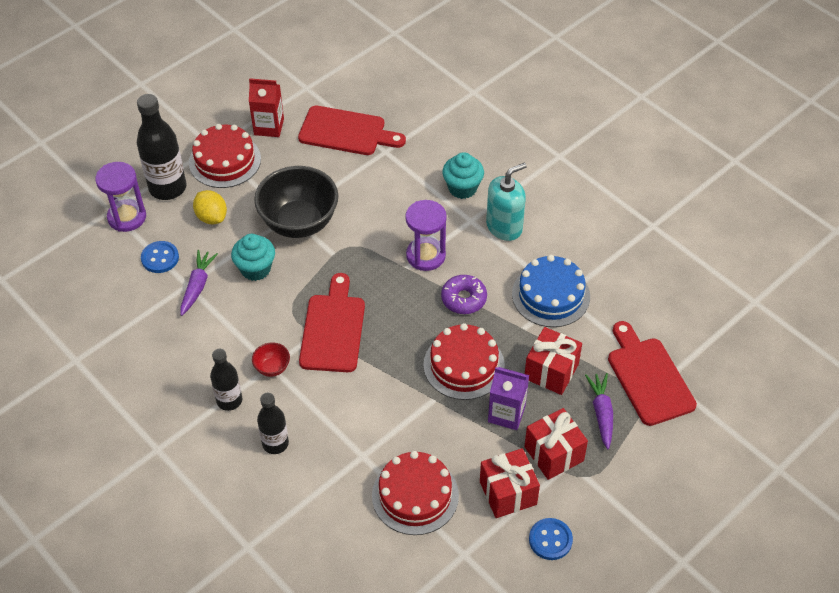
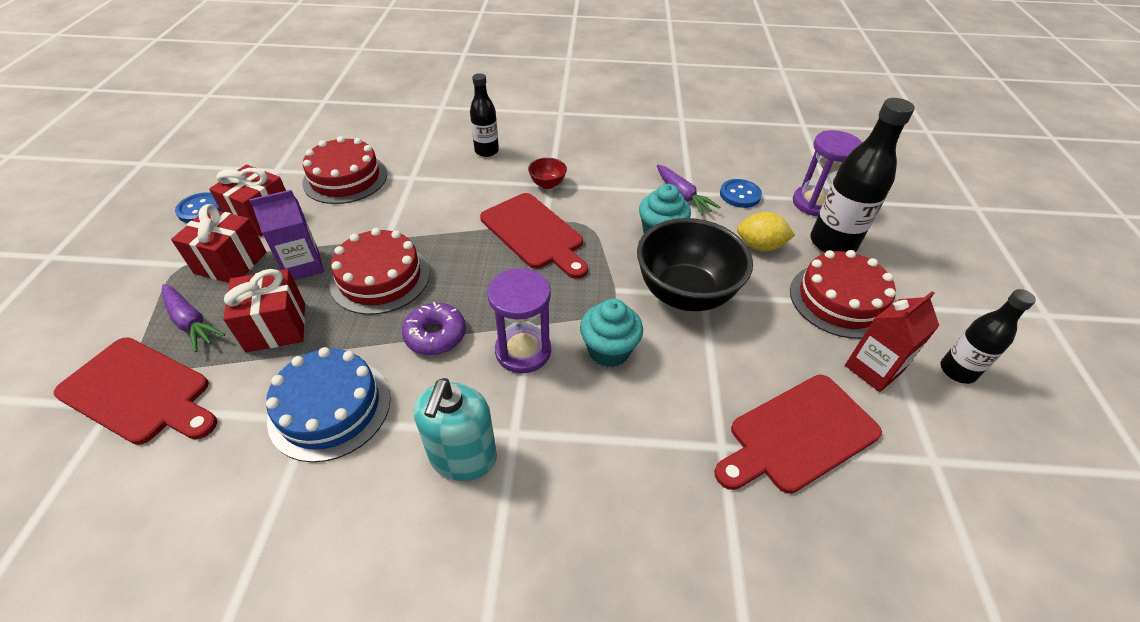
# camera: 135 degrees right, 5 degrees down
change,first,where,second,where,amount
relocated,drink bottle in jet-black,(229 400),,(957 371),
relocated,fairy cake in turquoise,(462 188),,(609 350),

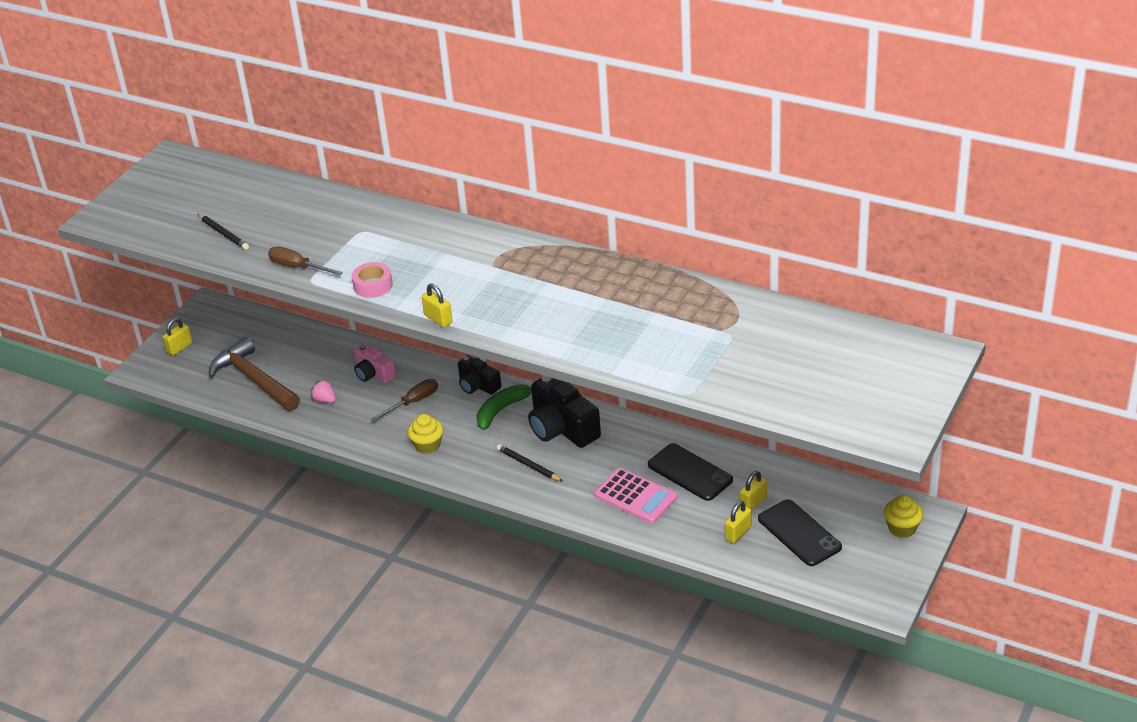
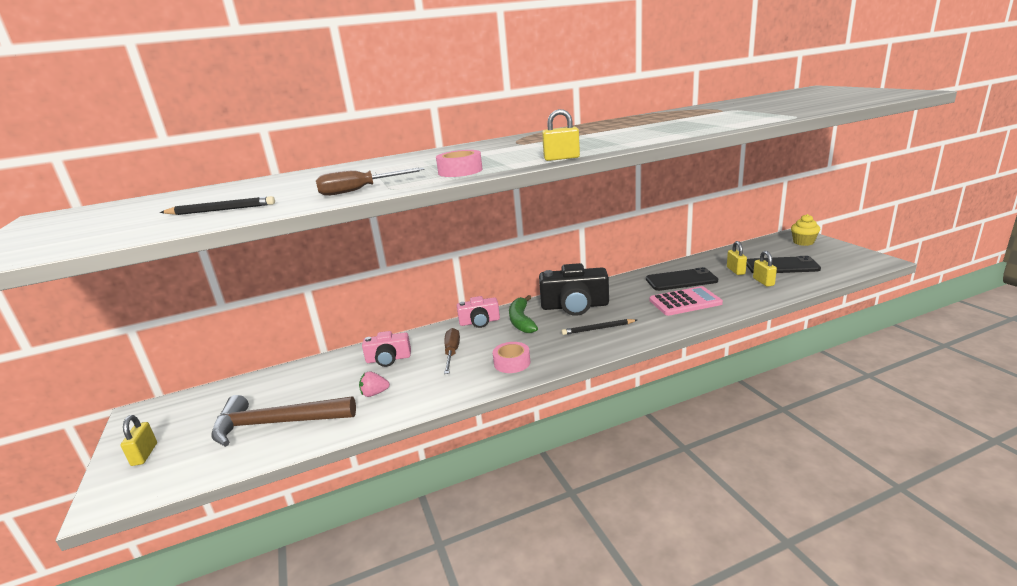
# camera: 50 degrees left, 15 degrees down
change,first,where,second,where,amount
exchanged,fairy cake in bright yellow,(427 445),sticky tape in rose-pink,(512 363),
colour,photo camera in jet-black,(478 385),photo camera in rose-pink,(479 322),

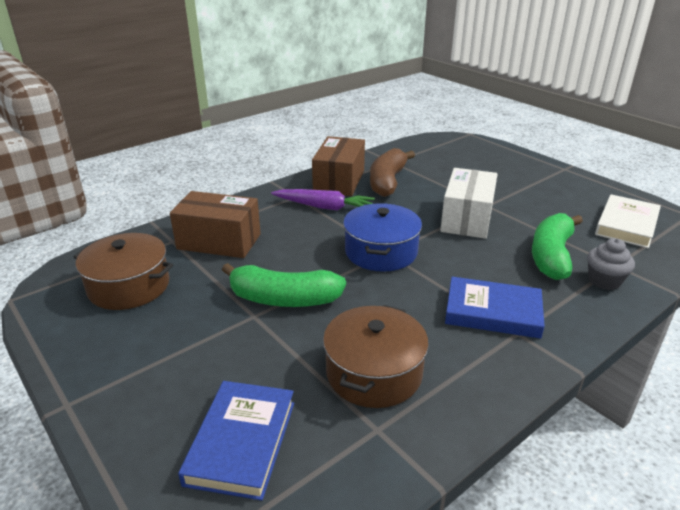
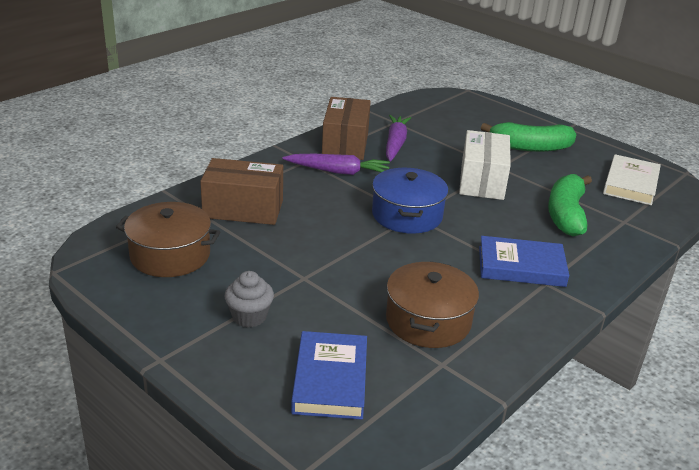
# camera: 10 degrees left, 0 degrees up
change,first,where,second,where,amount
relocated,banana fruit in emerald,(284 299),,(530 147),
relocated,fairy cake in grey,(604 281),,(249 316),
exchanged,banana fruit in dark brown,(387 181),carrot in purple,(395 144),

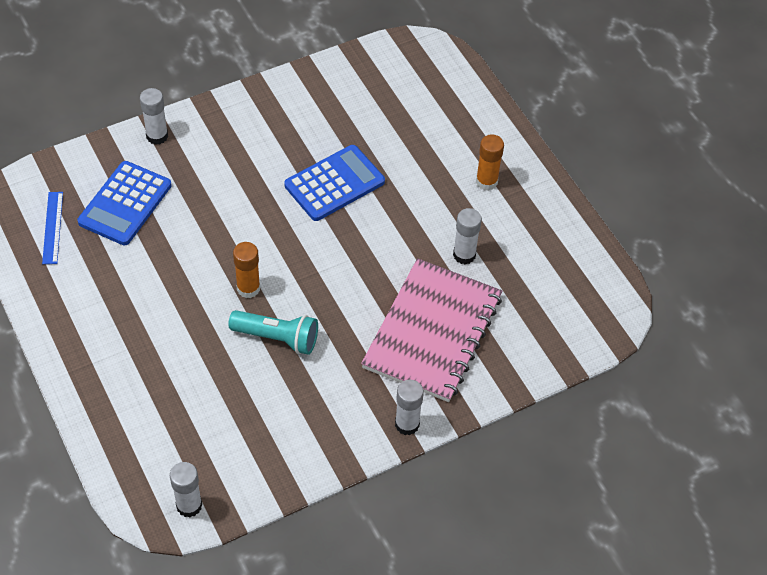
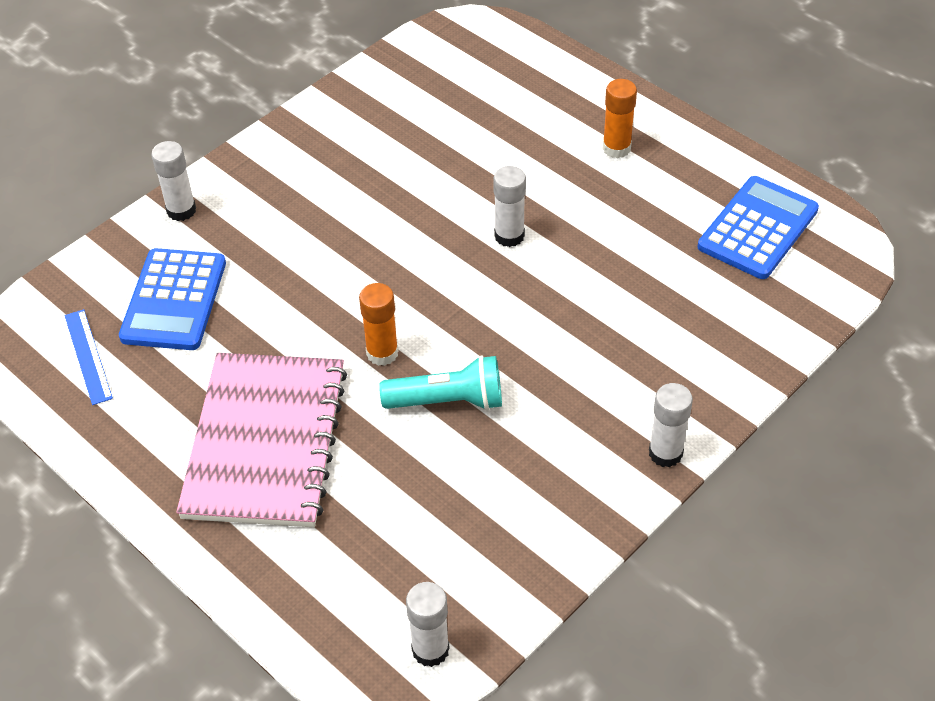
# camera: 15 degrees left, 5 degrees down
change,first,where,second,where,amount
relocated,pocket calculator in cobalt,(334 183),,(757 228),
relocated,exercise book in rose-pink,(432 332),,(265 442),
relocated,glue stick in snow-white,(464 255),,(509 236),

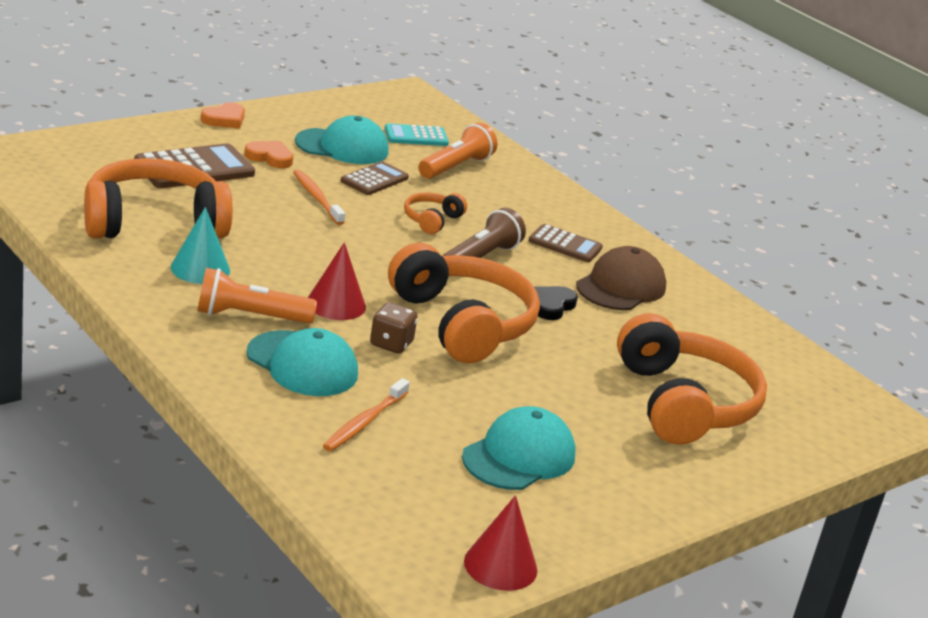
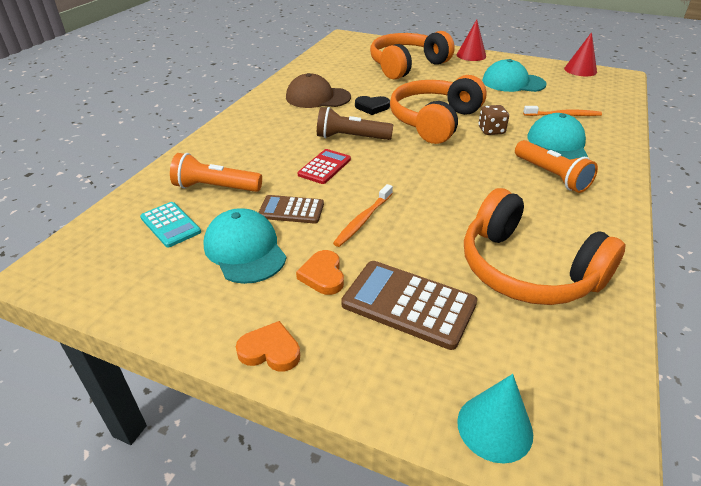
# camera: 115 degrees left, 10 degrees up
change,first,where,second,where,amount
missing,pocket calculator in dark brown,(565 244),,,
relocated,solid cone in turquoise,(200 269),,(494 427),
relocated,solid cone in red,(336 304),,(471 55),
exchanged,over-ear headphones in orange,(432 220),pocket calculator in red,(324 167),

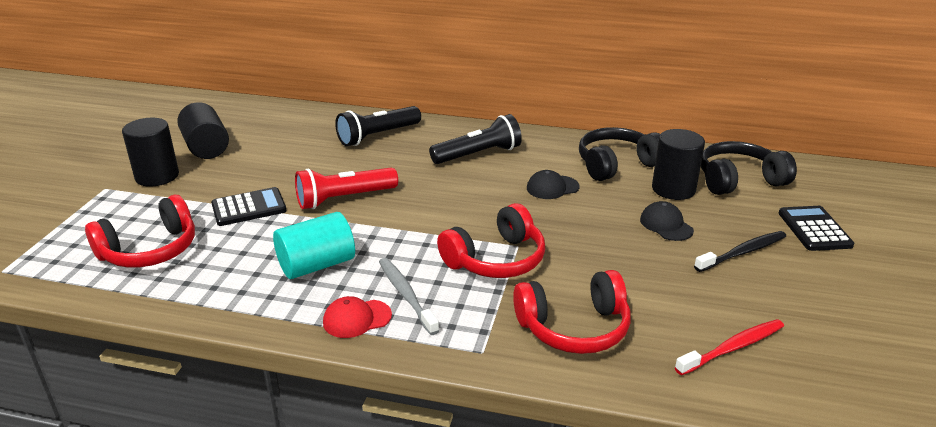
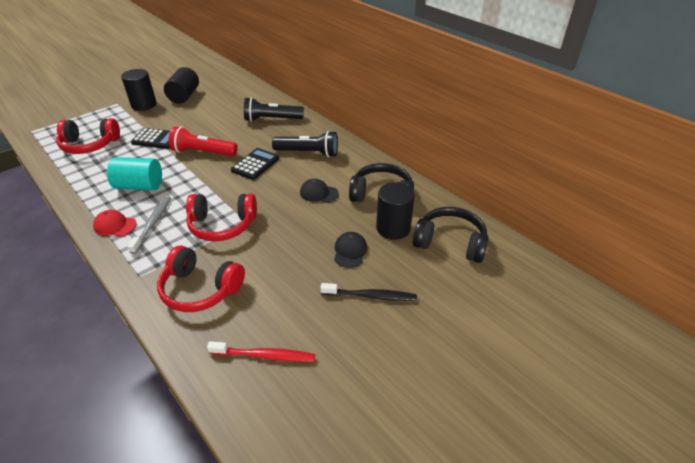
# camera: 35 degrees right, 10 degrees up
change,first,where,second,where,amount
relocated,pocket calculator in jet-black,(814 229),,(255 164),

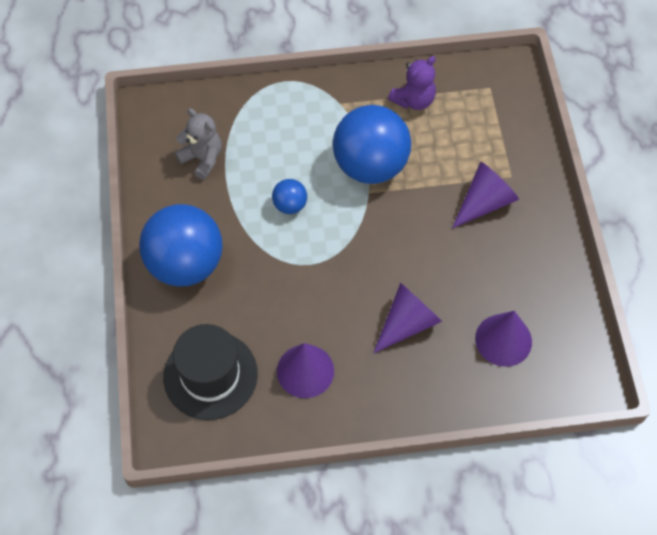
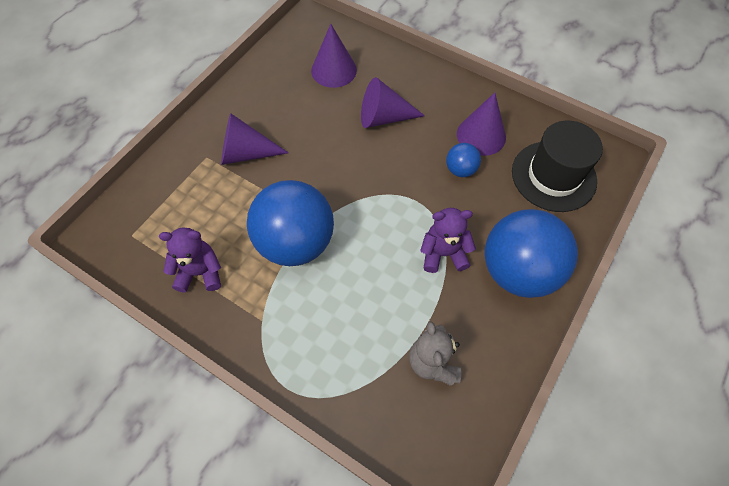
# camera: 140 degrees left, 0 degrees up
change,first,where,second,where,amount
appeared,,,teddy in purple,(443 253),
relocated,sphere in cobalt,(290 205),,(460 170),

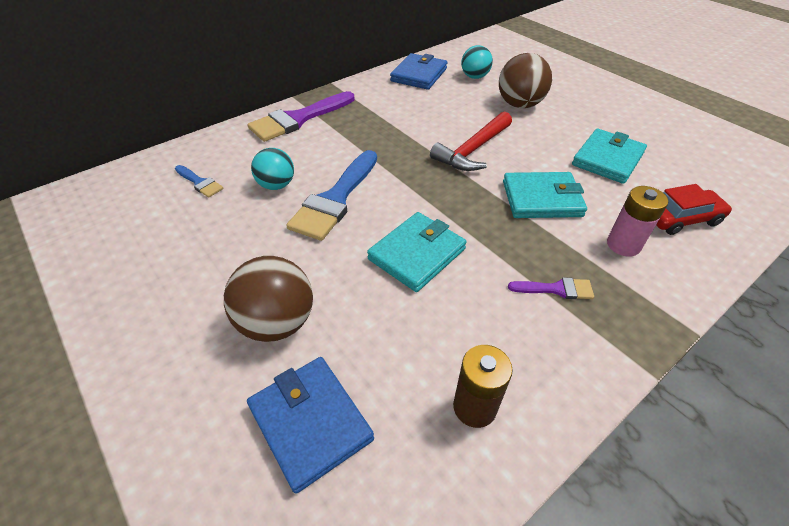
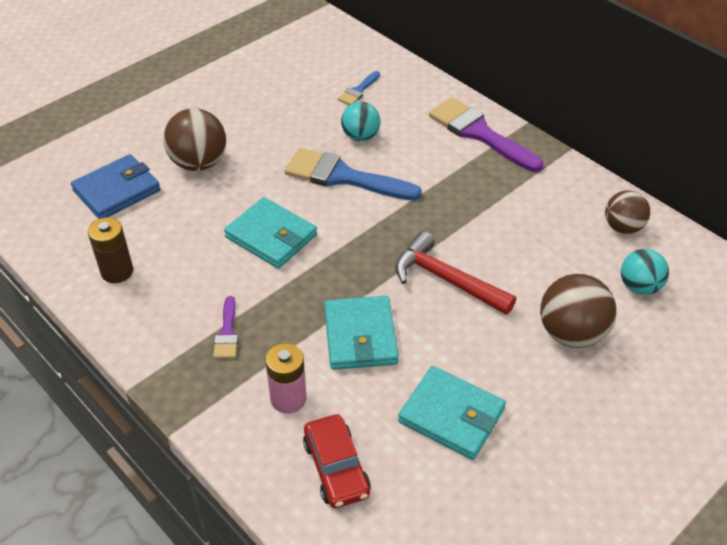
# camera: 85 degrees right, 0 degrees up
change,first,where,second,where,amount
exchanged,card wallet in cobalt,(419 75),sphere in dark brown,(622 227),

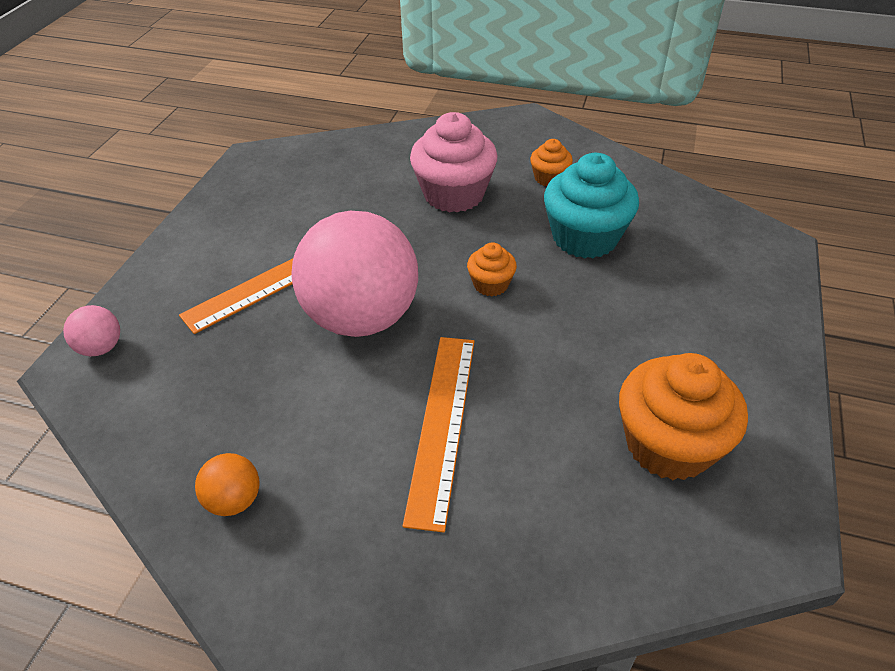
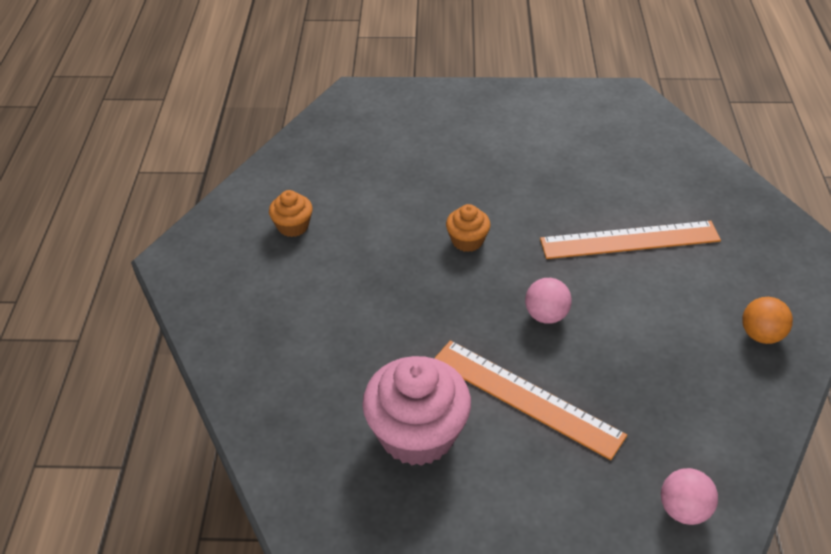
# camera: 105 degrees left, 0 degrees up
change,first,where,second,where,amount
missing,fairy cake in turquoise,(585 237),,,
missing,fairy cake in orange,(668 444),,,
relocated,fairy cake in rose-pink,(454 194),,(417 434),
size,sphere in rose-pink,(361 318),,(546 315),x0.41

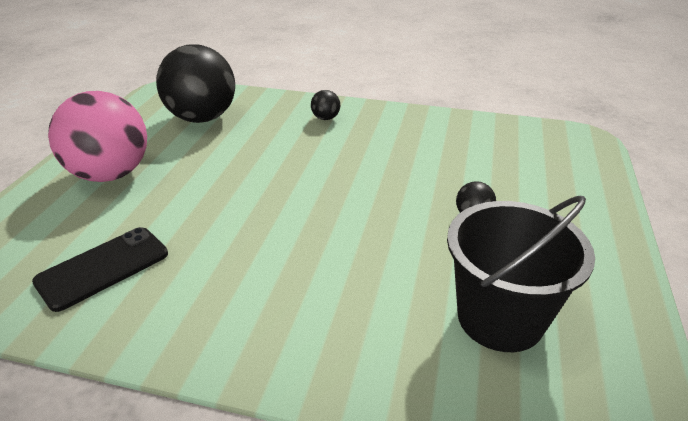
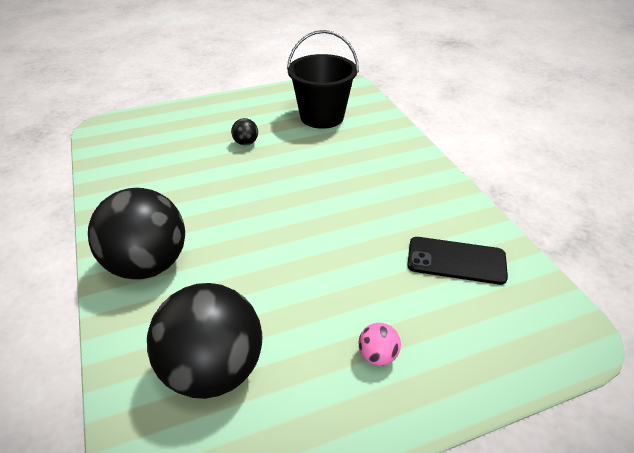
# camera: 125 degrees left, 5 degrees up
change,first,where,second,where,amount
size,sphere in rose-pink,(111 174),,(377 356),x0.40
size,sphere in jet-black,(325 118),,(148 265),x2.50

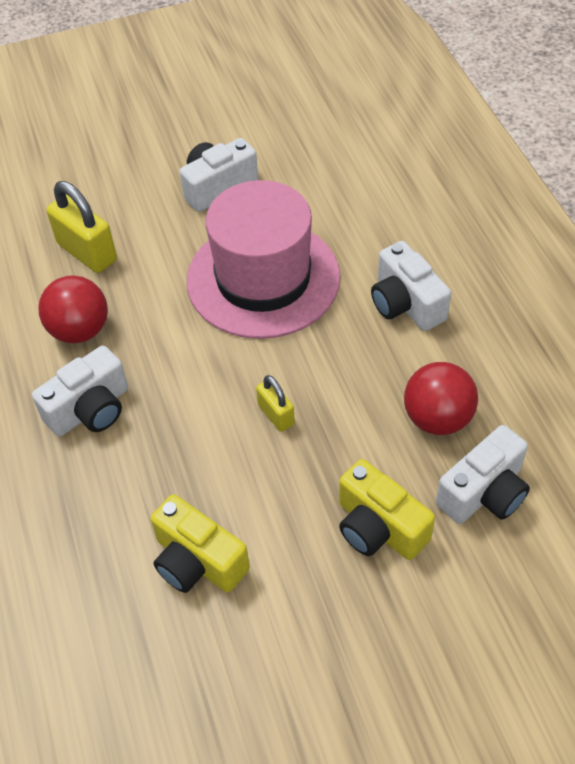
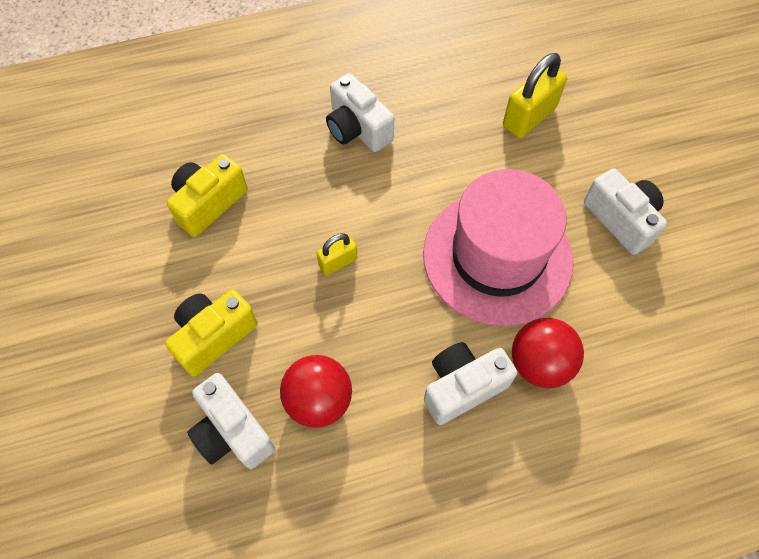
# camera: 90 degrees right, 10 degrees up
change,first,where,second,where,amount
relocated,sphere in red,(80 330),,(539 363),

